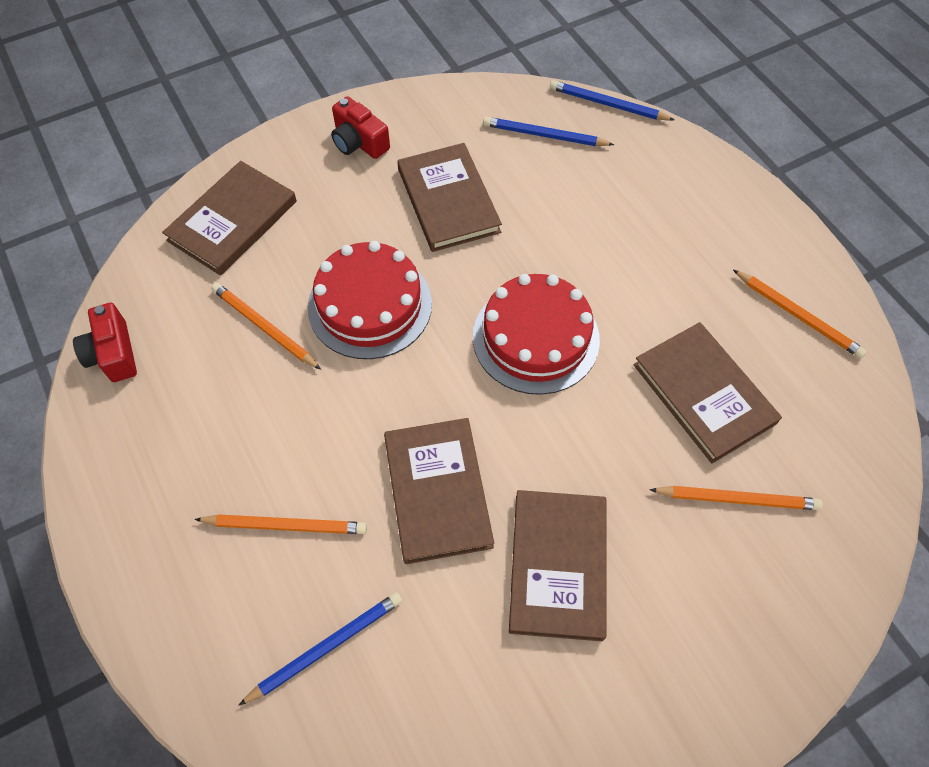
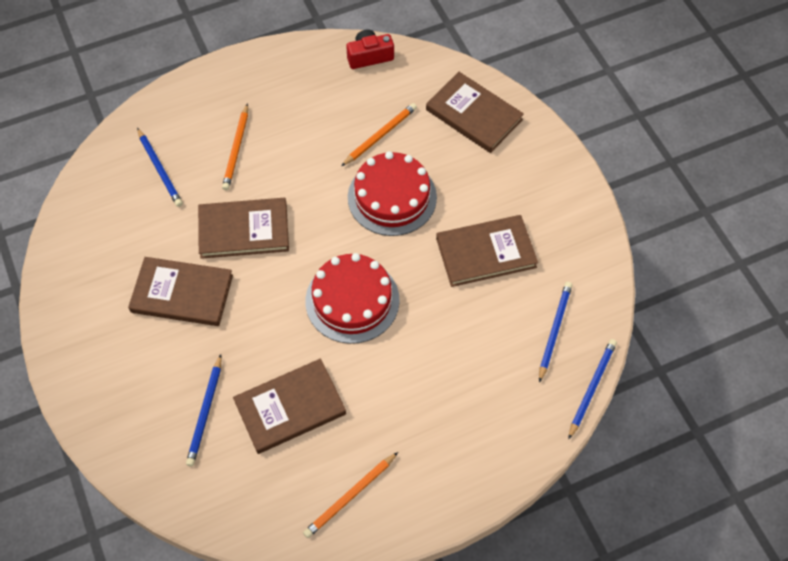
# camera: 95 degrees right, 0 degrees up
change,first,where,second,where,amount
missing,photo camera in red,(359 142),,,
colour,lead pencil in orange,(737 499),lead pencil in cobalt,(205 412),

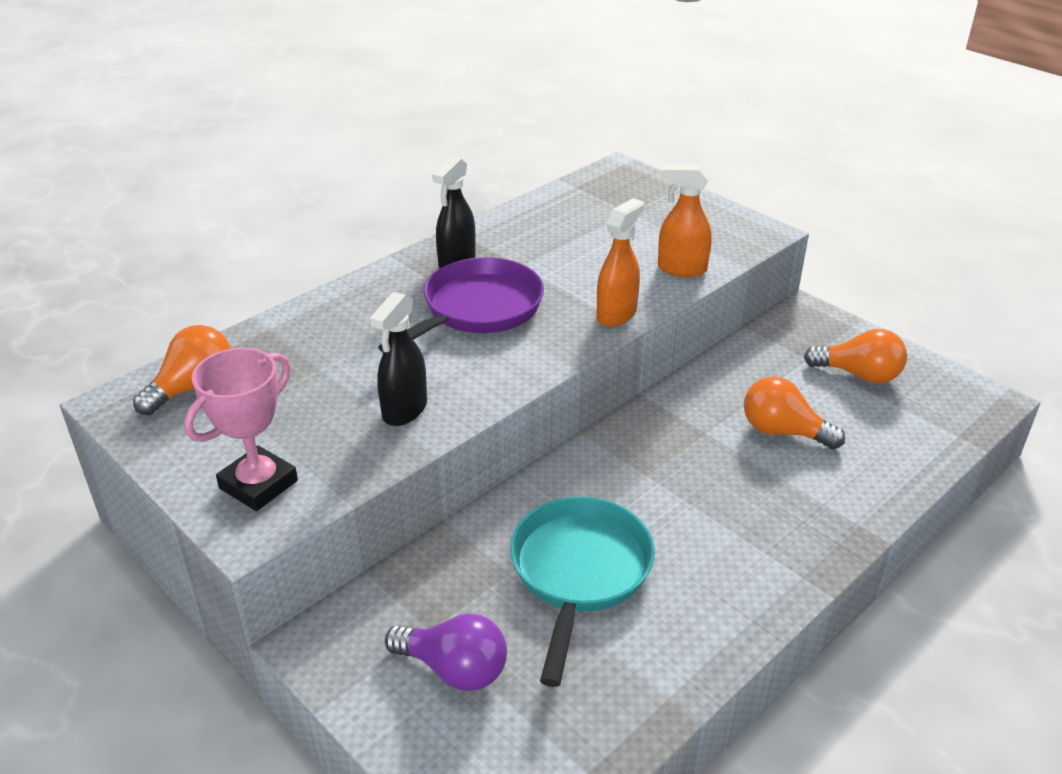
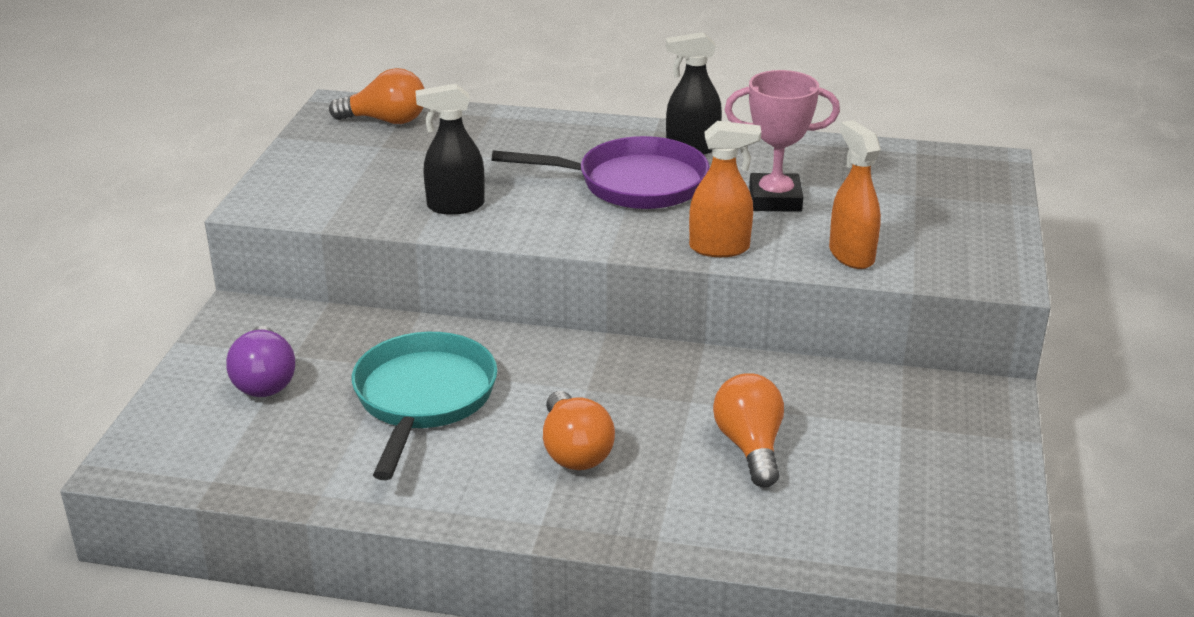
# camera: 55 degrees right, 5 degrees down
change,first,where,second,where,amount
relocated,prize cup in rose-pink,(258 484),,(775 199),
relocated,bulb in orange,(859 374),,(574 451),
spun,skillet in turquoise,(579 572),,(423 399),60 degrees counterclockwise

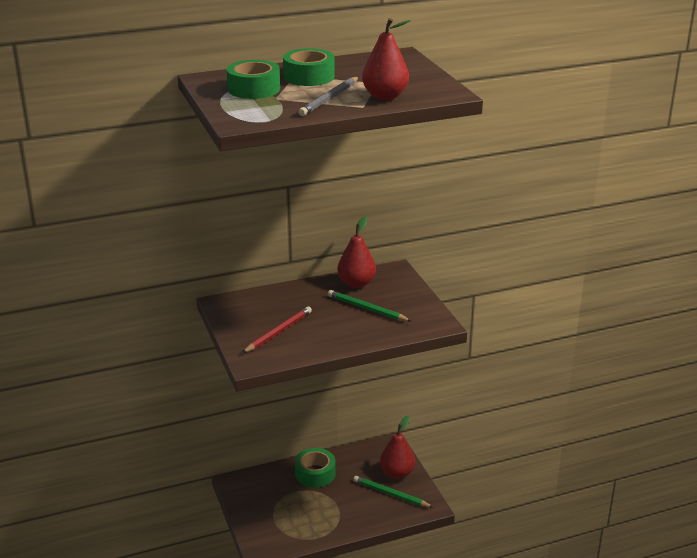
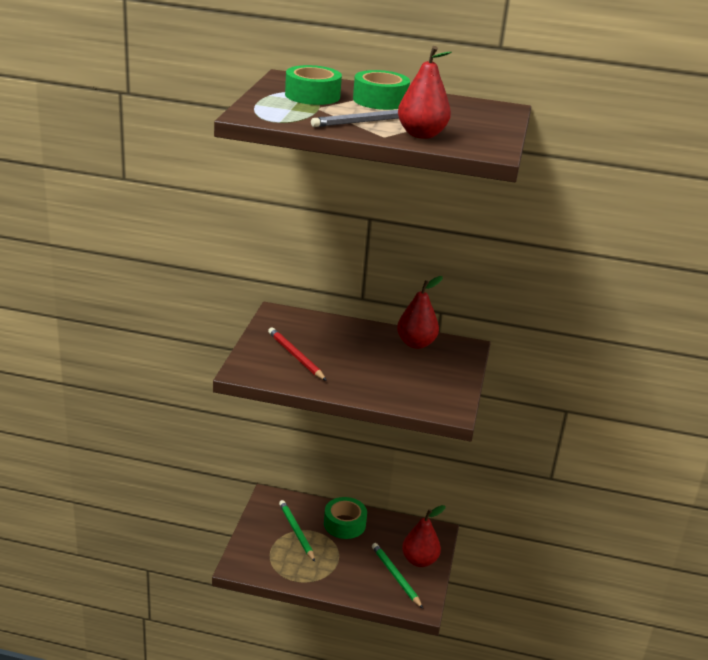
# camera: 30 degrees right, 0 degrees up
change,first,where,second,where,amount
relocated,lead pencil in emerald,(367 309),,(296 532),
spun,lead pencil in red,(278 332),,(296 356),105 degrees counterclockwise

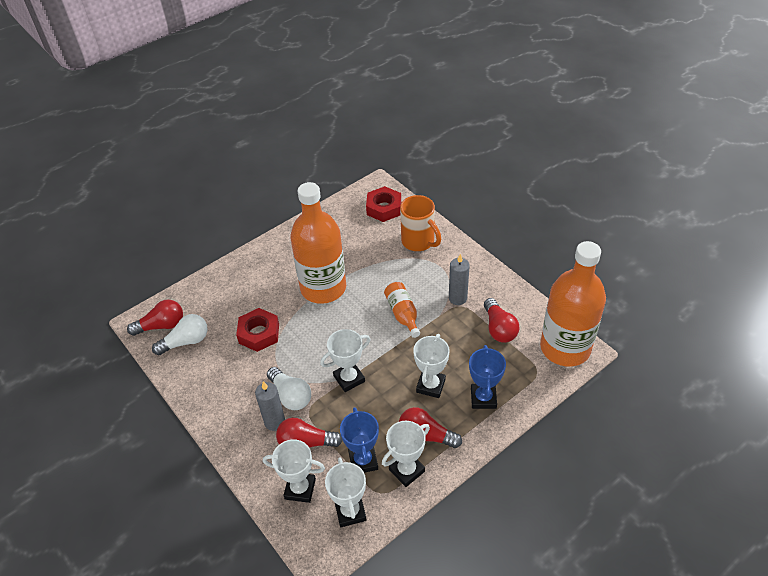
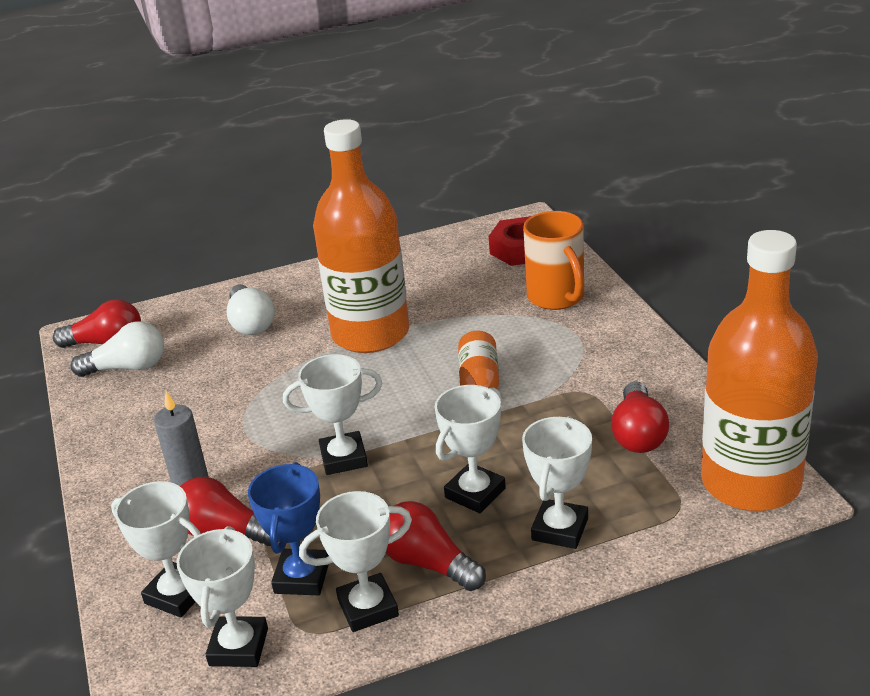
# camera: 20 degrees right, 15 degrees down
change,first,where,second,where,amount
missing,hex nut in red,(259 333),,,
missing,candle in grey,(457 298),,,
relocated,bulb in snow-white,(291 395),,(251 323),
colour,prize cup in cobalt,(483 398),prize cup in snow-white,(560 529),

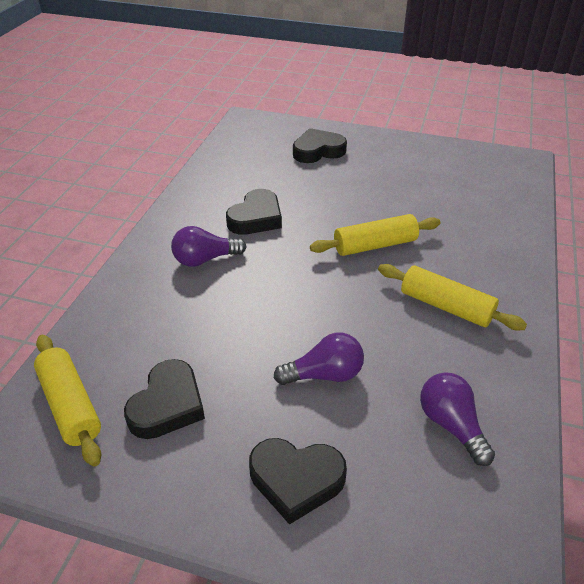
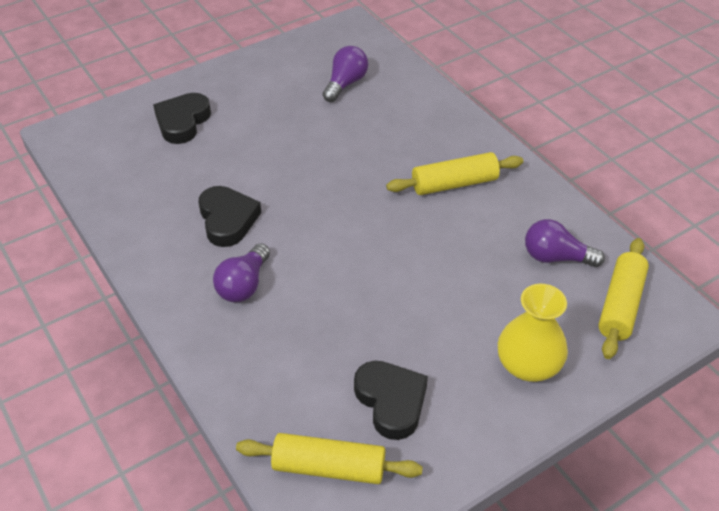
# camera: 50 degrees left, 5 degrees up
change,first,where,second,where,amount
relocated,bulb in purple,(324 374),,(345 83),
relocated,pastry roller in bright yellow,(375 245),,(620 305),
exchanged,heart shape in jet-black,(296 480),vase in bright yellow,(528 365),

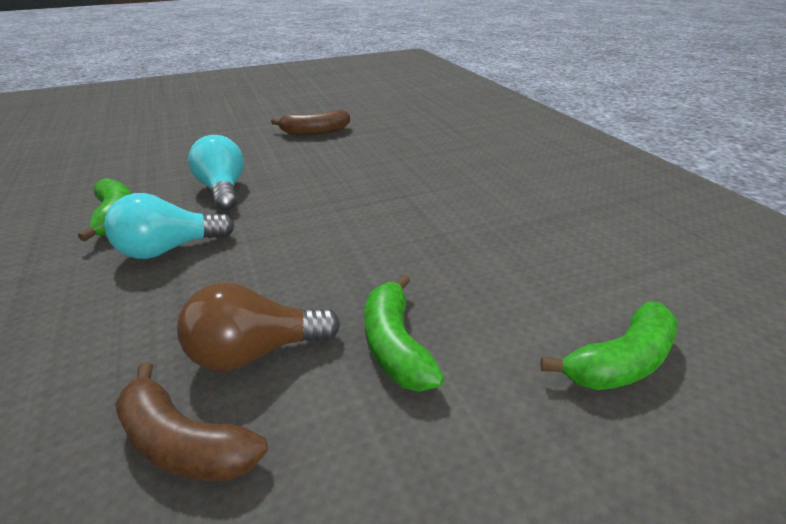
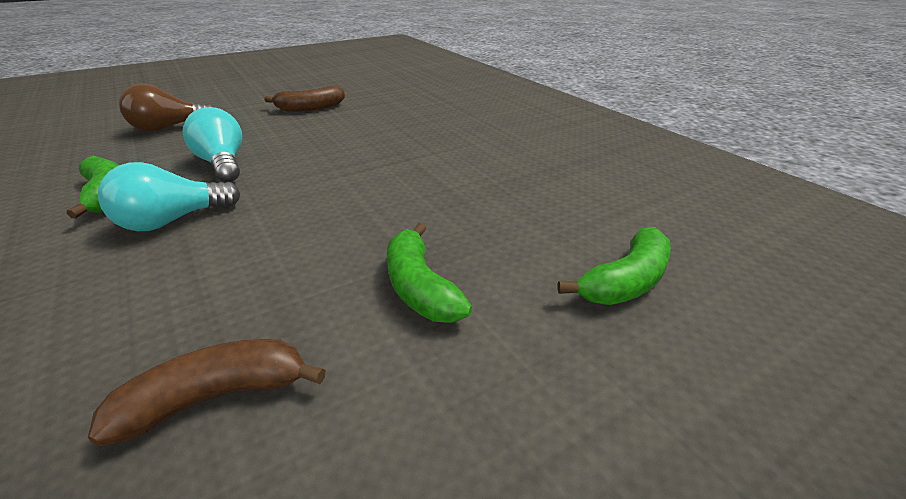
# camera: 10 degrees left, 0 degrees up
change,first,where,second,where,amount
relocated,bulb in dark brown,(255 352),,(168 128),
spun,banana fruit in dark brown,(184 443),,(216 397),135 degrees clockwise

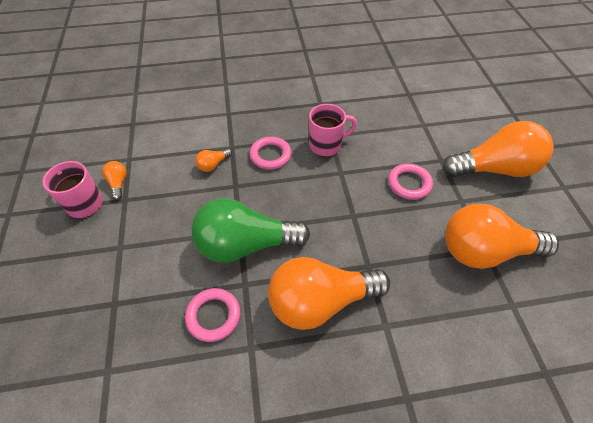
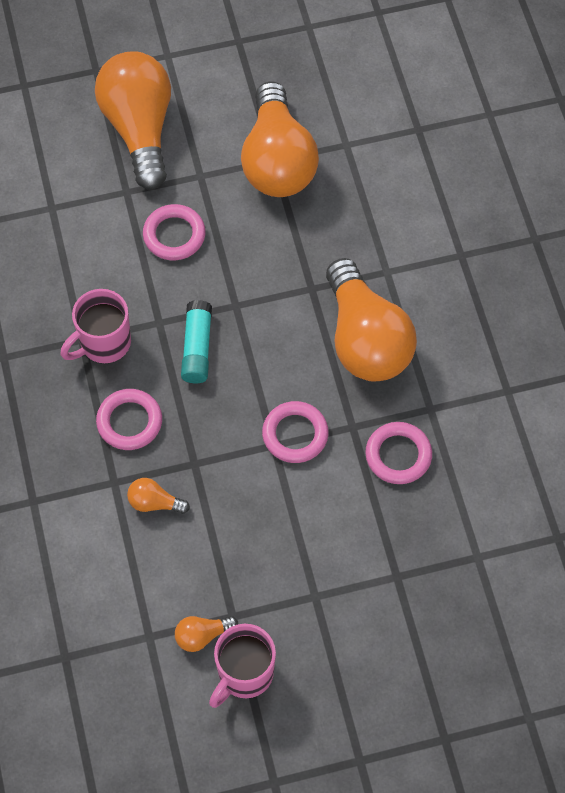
# camera: 95 degrees left, 10 degrees up
change,first,where,second,where,amount
appeared,,,glue stick in turquoise,(197 348),
exchanged,bulb in emerald,(245 245),ring in rose-pink,(295 434),
spun,bulb in orange,(213 165),,(154 502),150 degrees clockwise
spun,coffee mug in rose-pink,(326 145),,(103 343),105 degrees counterclockwise

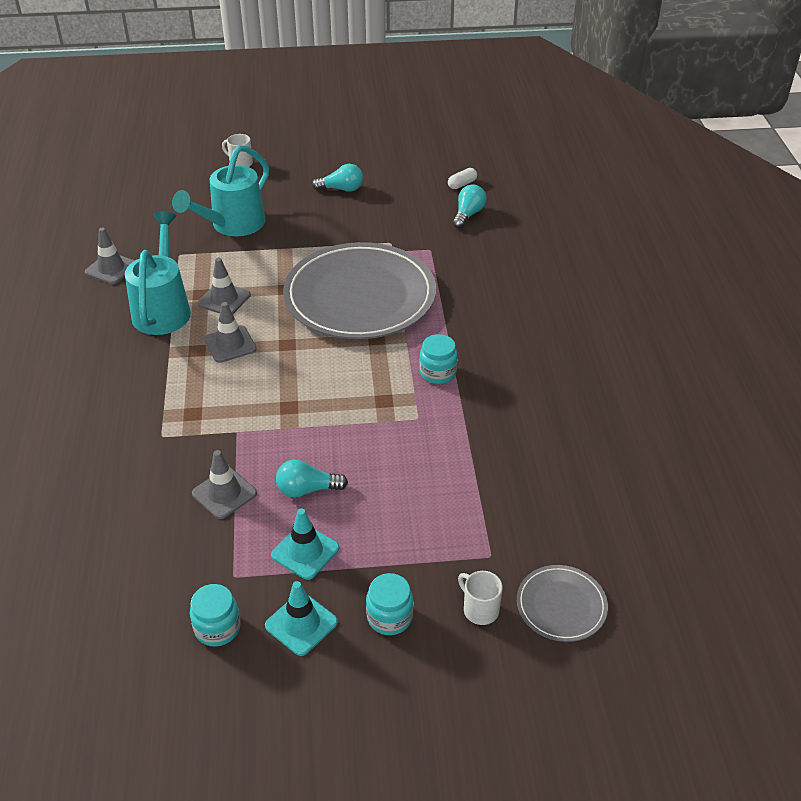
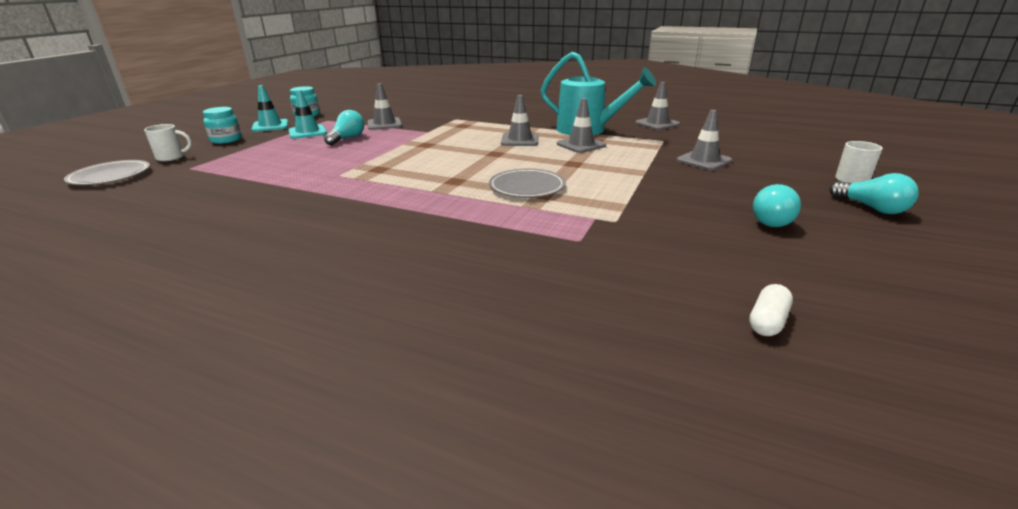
# camera: 120 degrees right, 15 degrees down
change,first,where,second,where,amount
missing,preserve jar in turquoise,(437 373),,,
relocated,bulb in turquoise,(468 215),,(871 208),
exchanged,watering pot in turquoise,(232 225),traffic cone in grey,(704 161),
spun,pill in snow-white,(462 184),,(767 321),45 degrees clockwise
size,dinner plate in grey,(360 296),,(527 187),x0.44

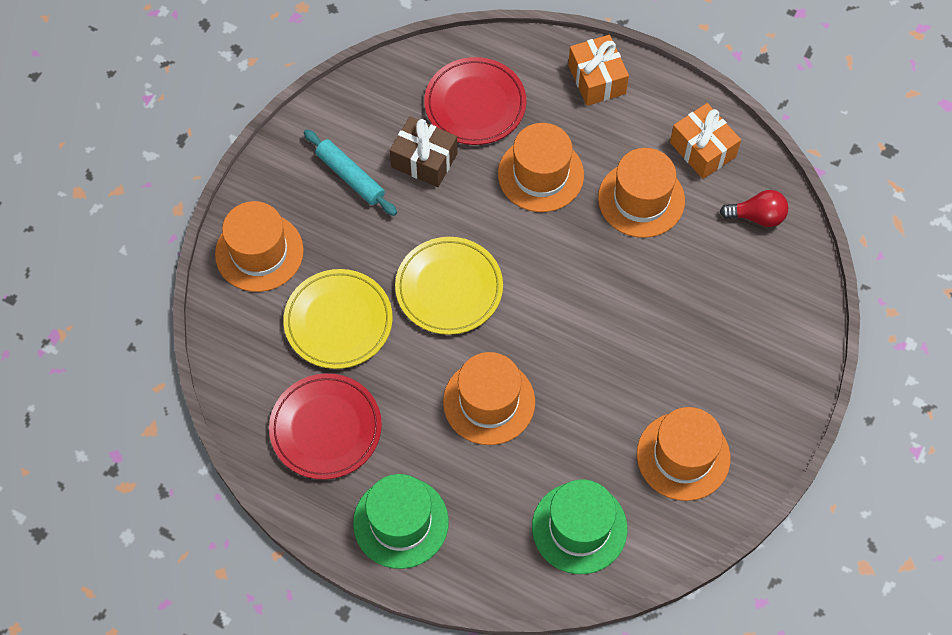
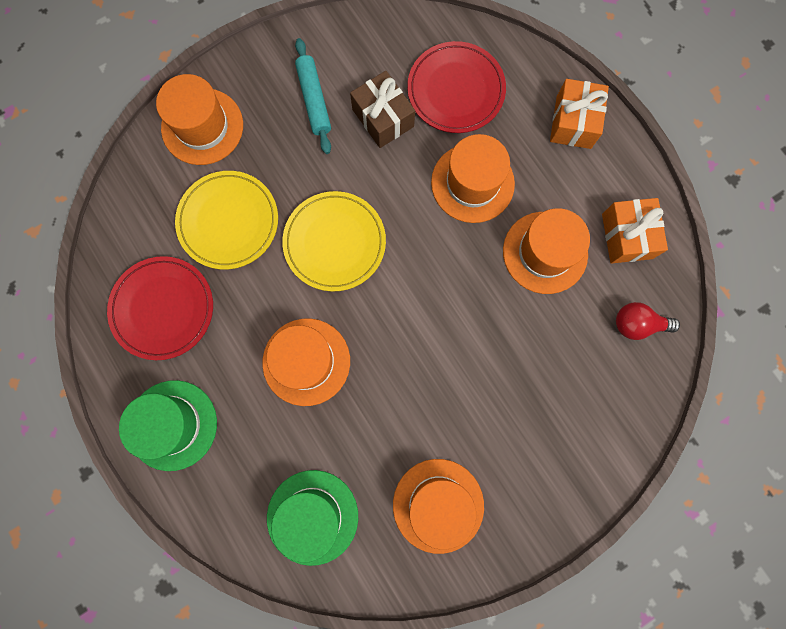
# camera: 30 degrees right, 15 degrees up
change,first,where,second,where,amount
spun,bulb in red,(757 216),,(637 324),150 degrees clockwise

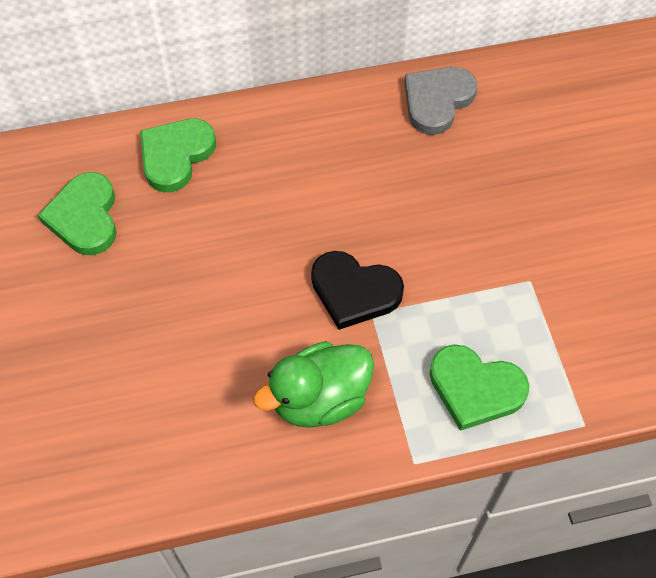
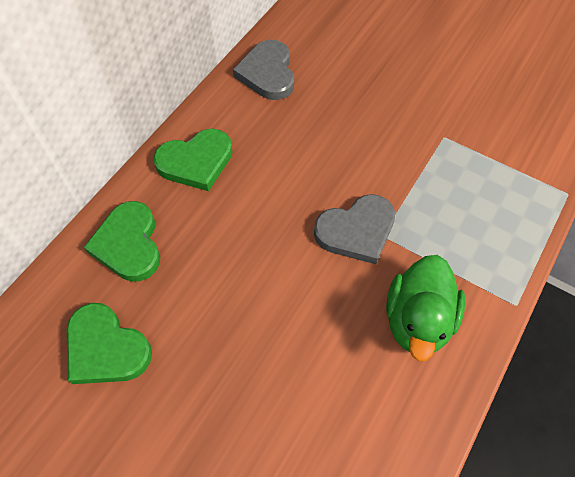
# camera: 45 degrees left, 0 degrees up
change,first,where,second,where,amount
relocated,heart shape in emerald,(475 388),,(196 162),
colour,heart shape in jet-black,(354 291),heart shape in grey,(356 231),

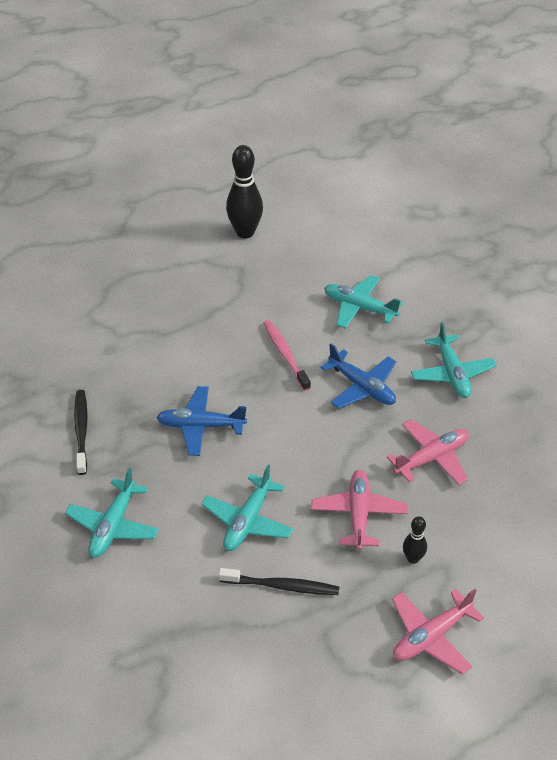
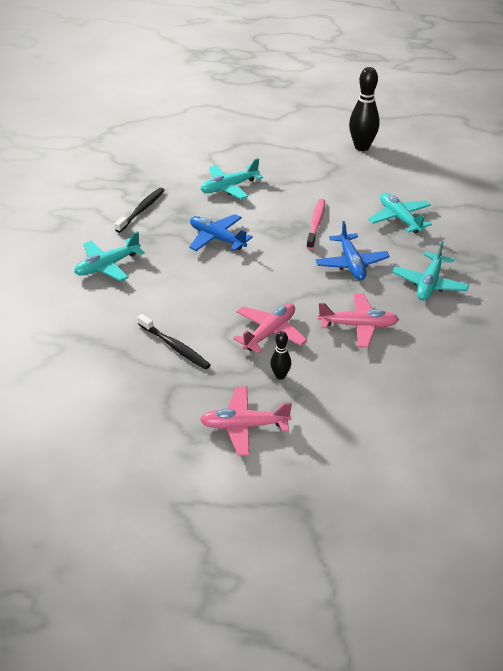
# camera: 35 degrees right, 5 degrees down
change,first,where,second,where,amount
relocated,aeroplane in turquoise,(248 521),,(229 187),

